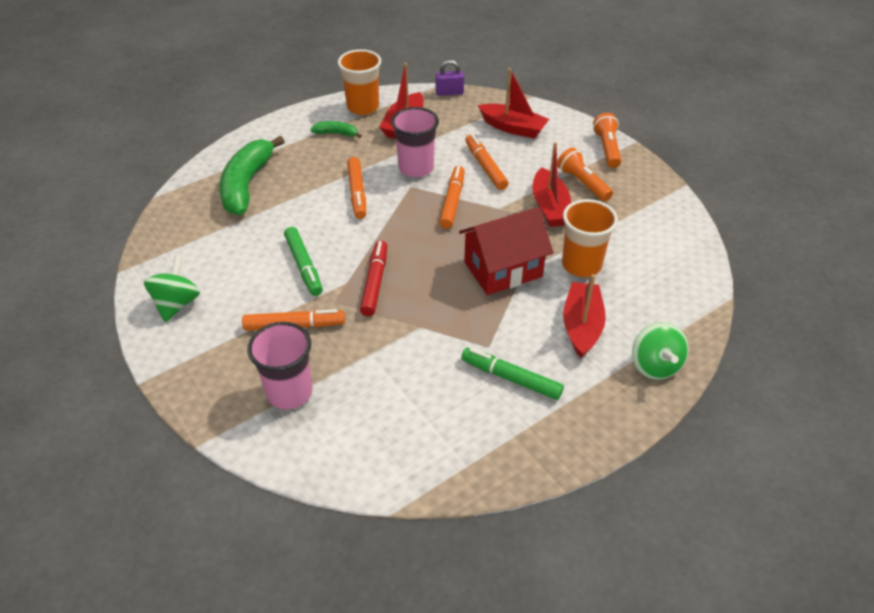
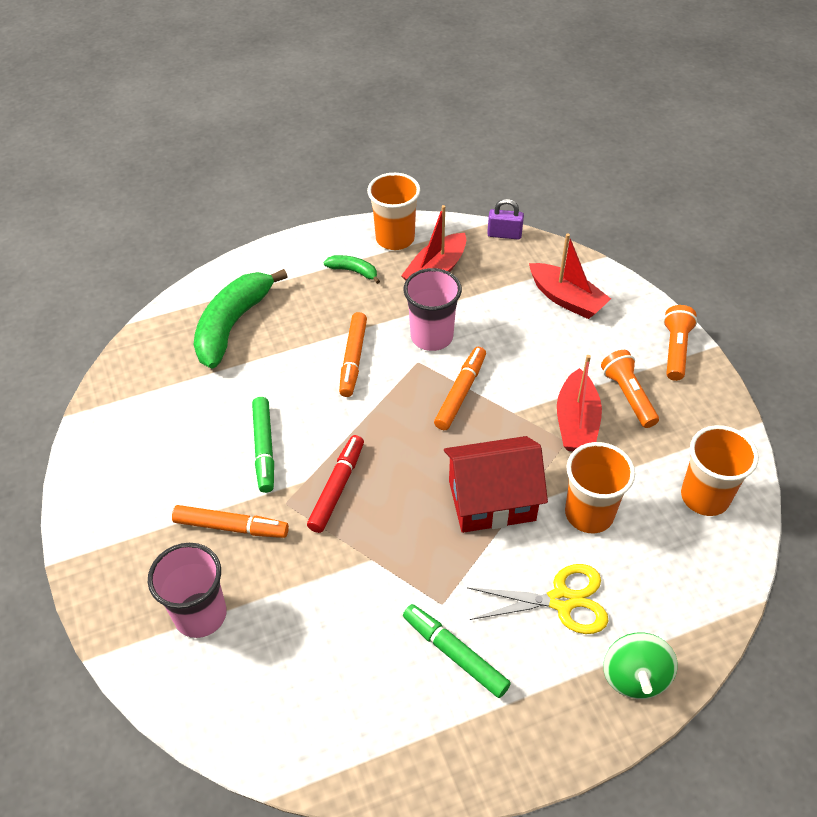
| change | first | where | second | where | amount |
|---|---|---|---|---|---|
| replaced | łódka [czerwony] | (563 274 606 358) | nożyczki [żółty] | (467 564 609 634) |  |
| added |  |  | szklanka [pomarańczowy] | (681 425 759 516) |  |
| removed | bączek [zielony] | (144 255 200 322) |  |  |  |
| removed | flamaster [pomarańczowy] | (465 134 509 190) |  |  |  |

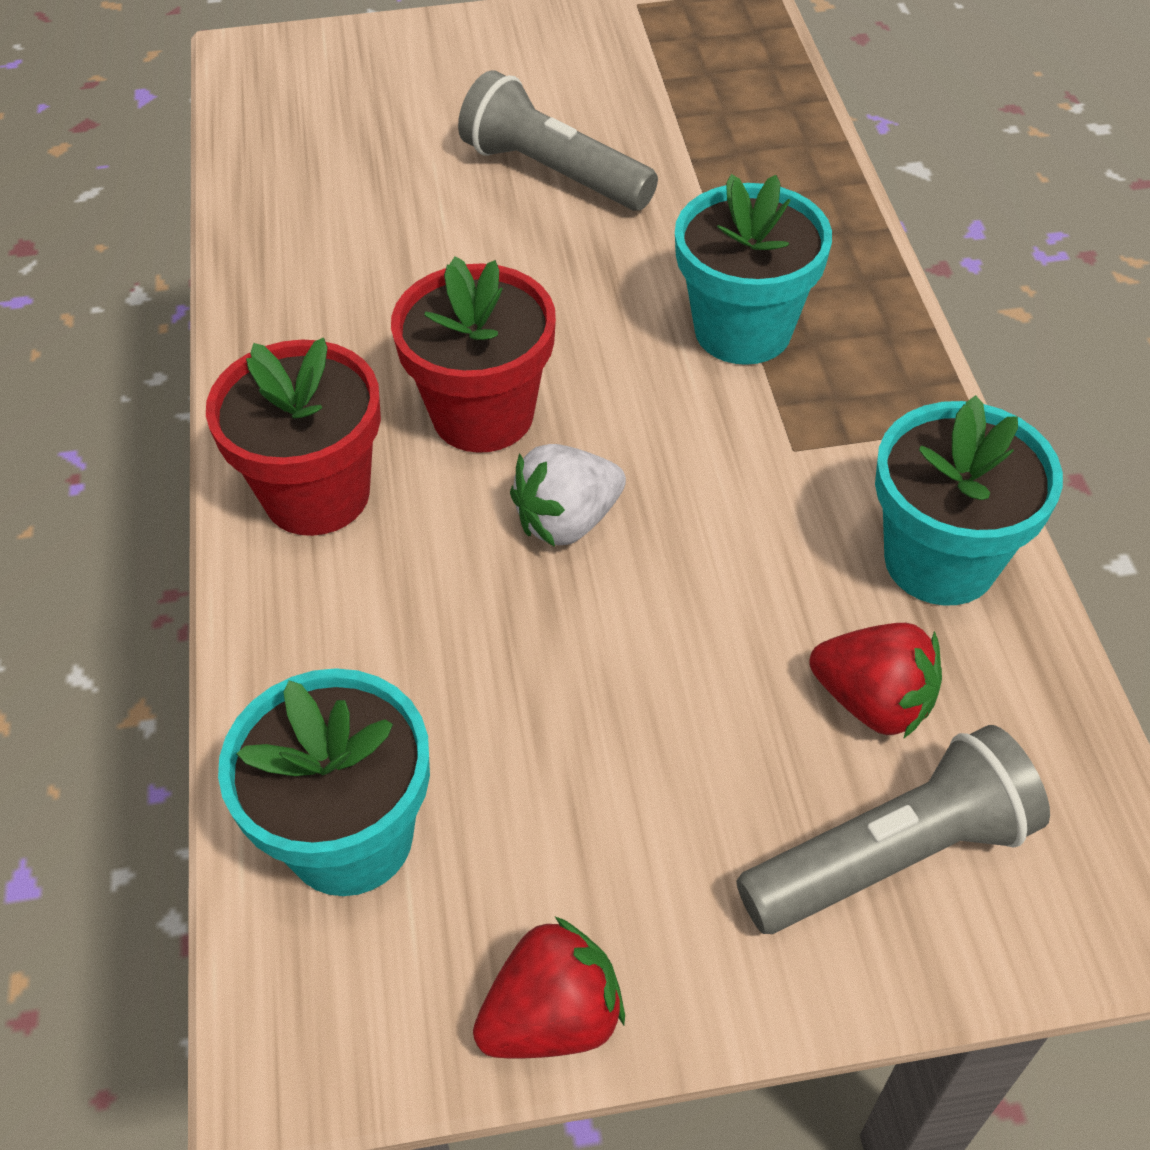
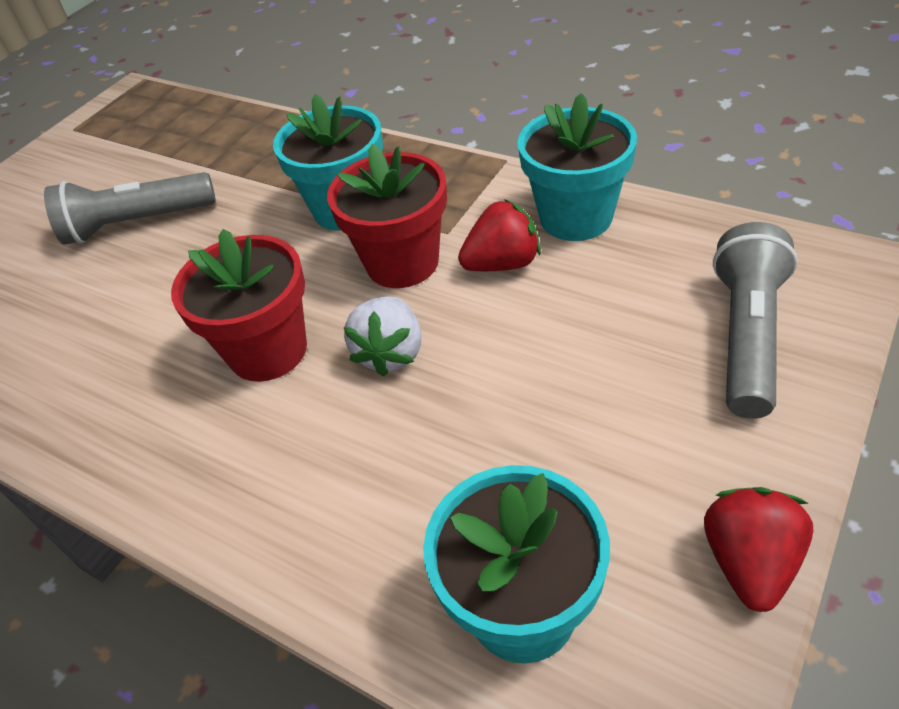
| change | first | where | second | where | amount |
|---|---|---|---|---|---|
| moved | doniczka [czerwony] | (206 338 381 536) |  | (327 144 447 288) |  |
| moved | truskawka [czerwony] | (809 623 942 739) |  | (458 199 541 271) |  |

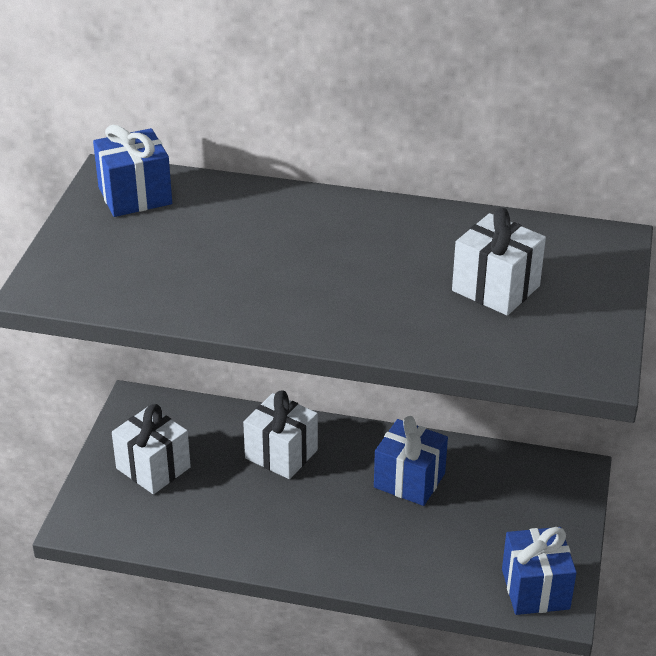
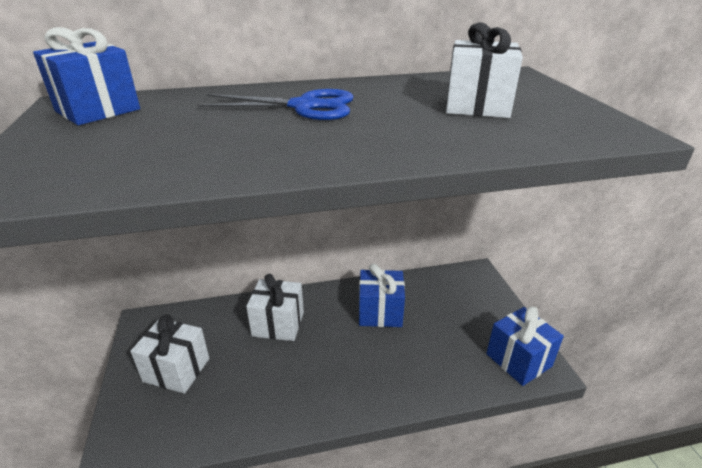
| change | first | where | second | where | amount |
|---|---|---|---|---|---|
| added |  |  | nożyczki [niebieski] | (197 89 354 120) |  |

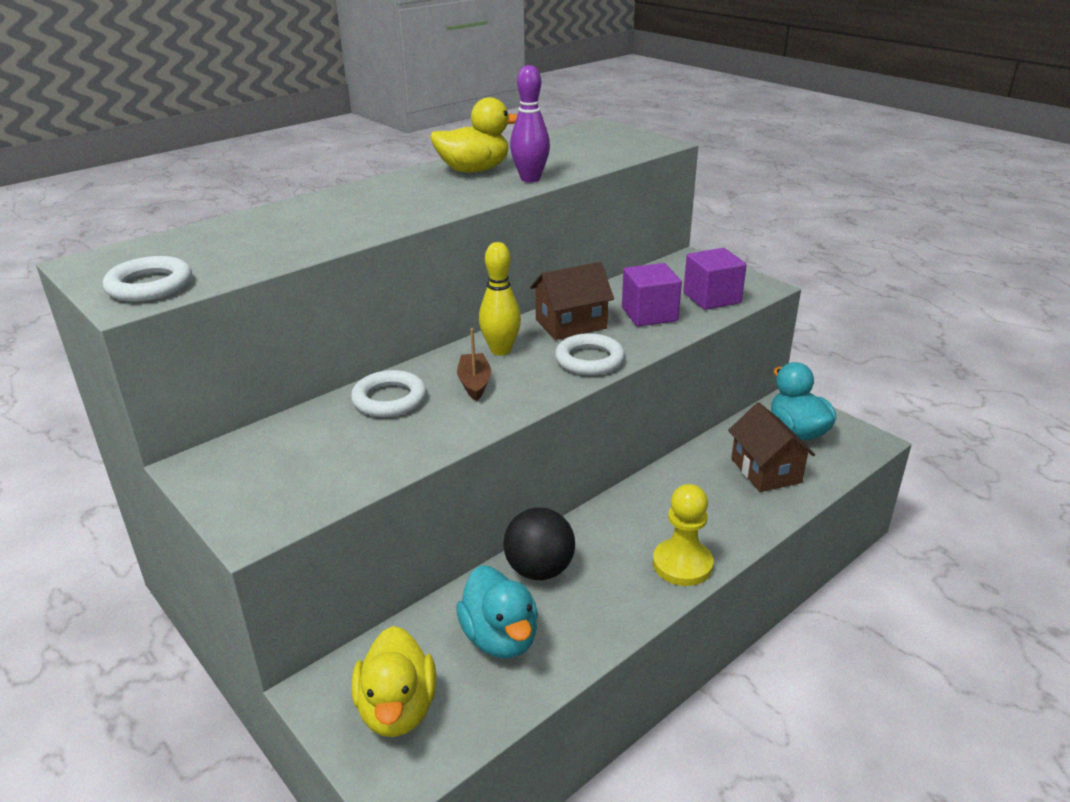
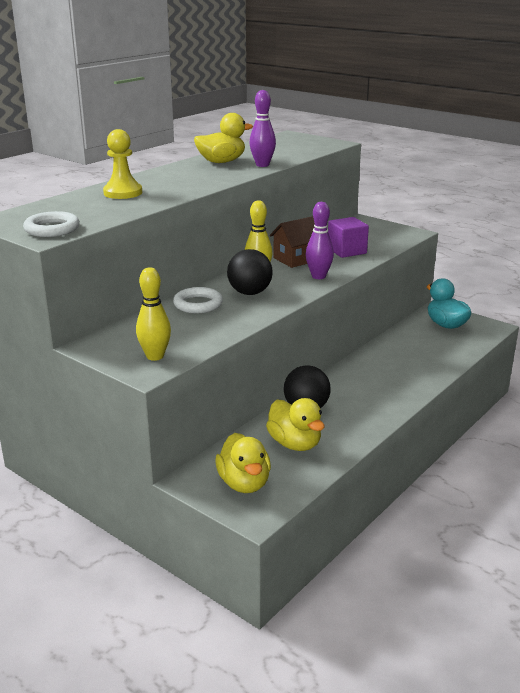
| change | first | where | second | where | amount |
|---|---|---|---|---|---|
| moved | pionek [żółty] | (653 484 714 586) |  | (103 129 142 199) |  |
| added |  |  | kręgiel [żółty] | (136 267 171 361) |  |
| replaced | łódka [brązowy] | (457 328 491 401) | piłka [czarny] | (227 249 273 295) |  |
| recoloured | kaczka [turkusowy] | (456 565 538 659) | kaczka [żółty] | (266 398 325 451) |  |
| replaced | pierścień [biały] | (555 333 625 375) | kręgiel [fioletowy] | (306 202 334 279) |  |
| removed | sześcian [fioletowy] | (683 248 747 310) |  |  |  |
| removed | domek [brązowy] | (728 402 815 492) |  |  |  |

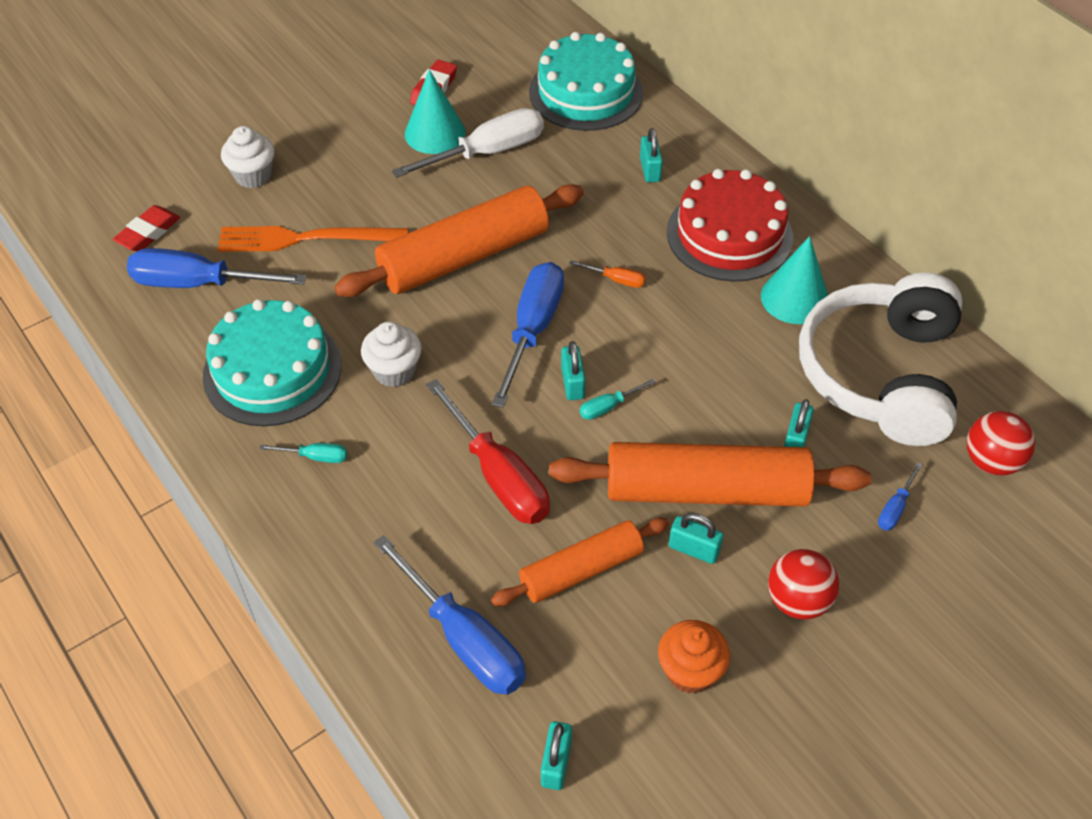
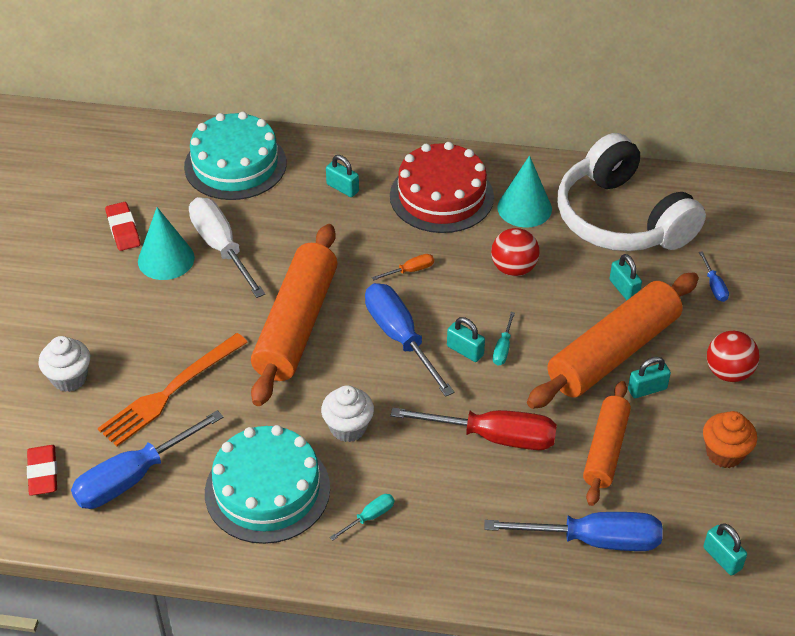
| change | first | where | second | where | amount |
|---|---|---|---|---|---|
| turned | śrubokręt [biały] | (392 108 544 178) |  | (189 197 265 298) | 45 degrees counterclockwise |
| moved | piłka [czerwony] | (967 411 1035 475) |  | (491 228 540 276) |  |

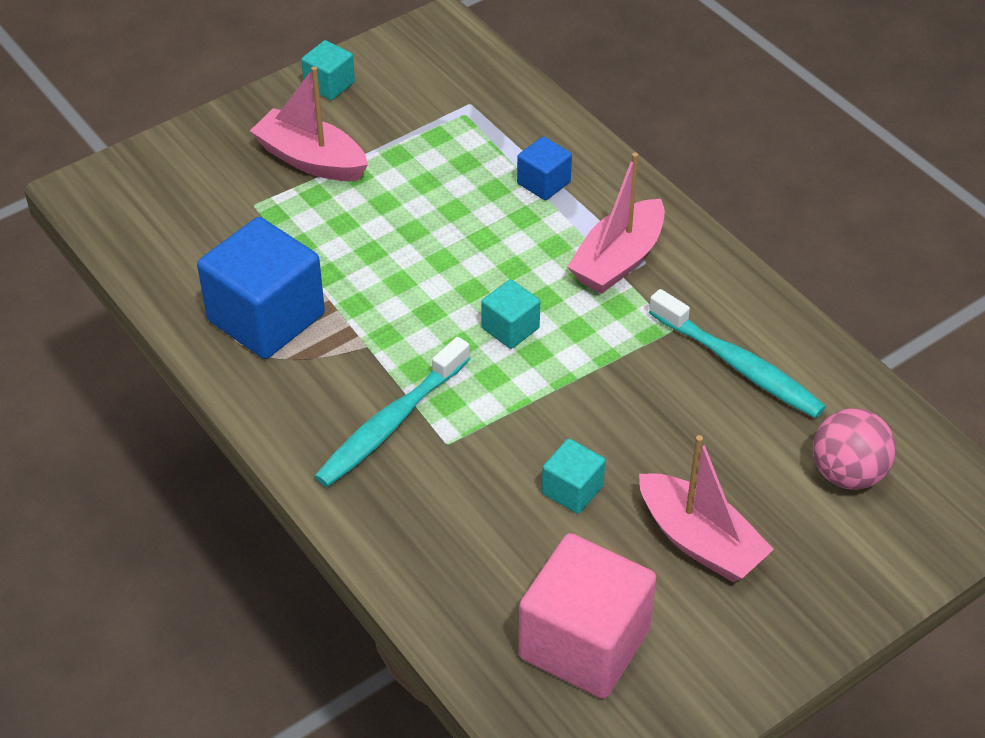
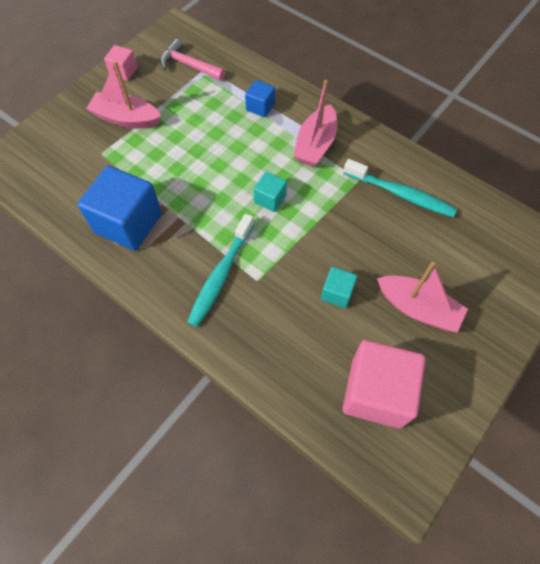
| change | first | where | second | where | amount |
|---|---|---|---|---|---|
| recoloured | sześcian [turkusowy] | (301 40 355 100) | sześcian [różowy] | (104 45 138 81) |  |
| added |  |  | młotek [różowy] | (160 39 225 81) |  |
| removed | piłka [różowy] | (813 408 896 490) |  |  |  |

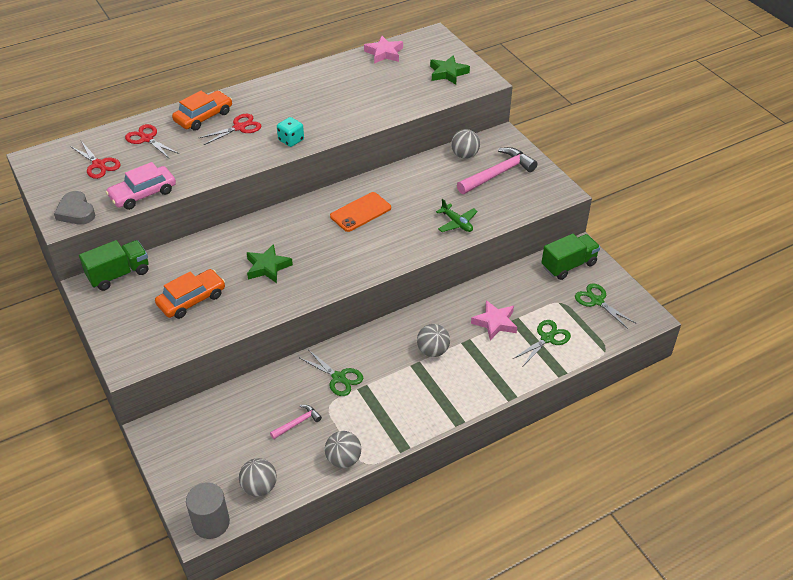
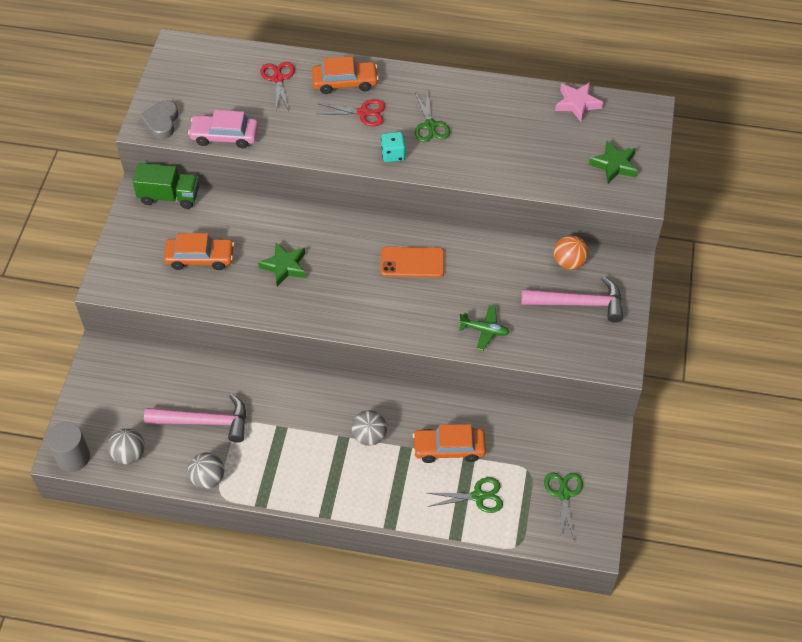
| change | first | where | second | where | amount |
|---|---|---|---|---|---|
| resized | młotek [różowy] | (270 405 322 439) |  | (144 394 246 443) | x1.97 |
| replaced | gwiazda [różowy] | (471 300 517 340) | samochód [pomarańczowy] | (413 424 486 463) |  |
| moved | nożyczki [zielony] | (300 350 363 396) |  | (415 89 450 142) |  |
| turned | samolot [zielony] | (436 199 478 232) |  | (459 305 510 351) | 75 degrees counterclockwise |
| recoloured | piłka [szary] | (451 129 480 159) | piłka [pomarańczowy] | (554 235 588 269) |  |
| removed | nożyczki [czerwony] | (70 141 121 179) |  |  |  |
| removed | ciężarówka [zielony] | (541 234 600 280) |  |  |  |

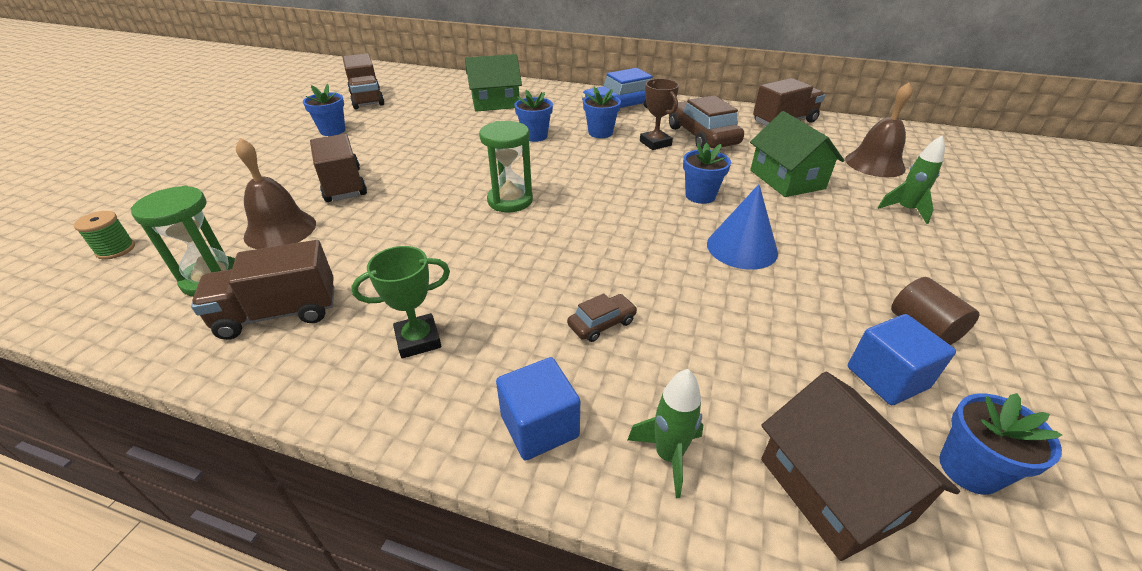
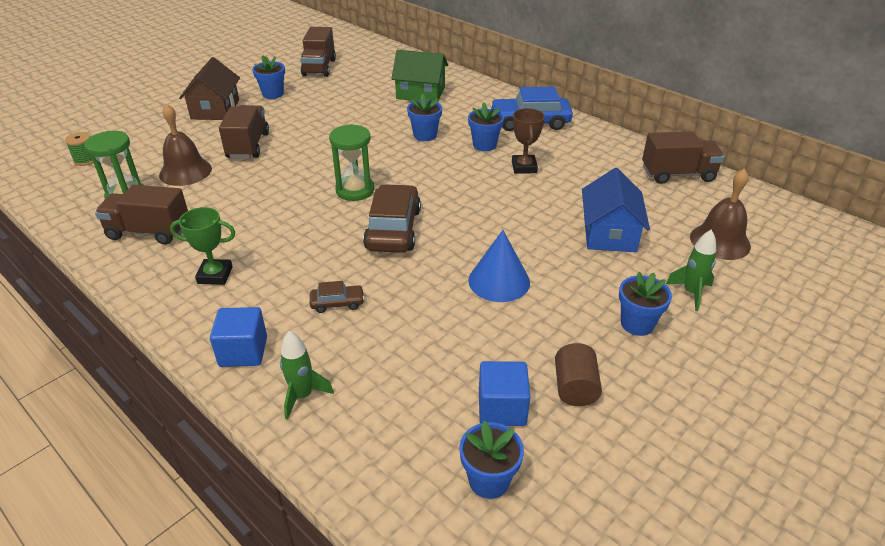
| change | first | where | second | where | amount |
|---|---|---|---|---|---|
| moved | domek [brązowy] | (761 372 960 561) |  | (179 57 240 120) |  |
| moved | samochód [brązowy] | (669 96 744 149) |  | (363 184 421 253) |  |
| recoloured | domek [zielony] | (750 111 844 197) | domek [niebieski] | (582 168 650 252) |  |
| moved | doniczka [niebieski] | (683 142 731 204) |  | (619 272 672 336) |  |

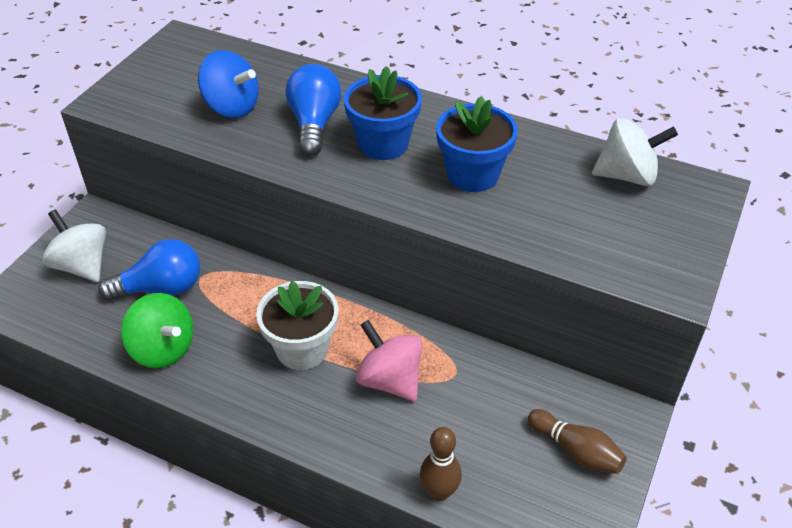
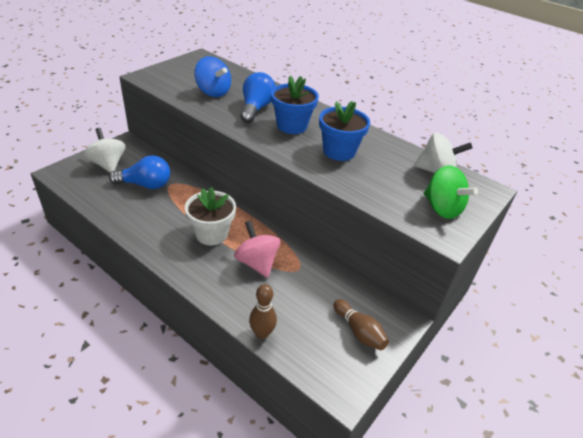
| change | first | where | second | where | amount |
|---|---|---|---|---|---|
| moved | bączek [zielony] | (121 293 193 368) |  | (424 165 478 219) |  |

